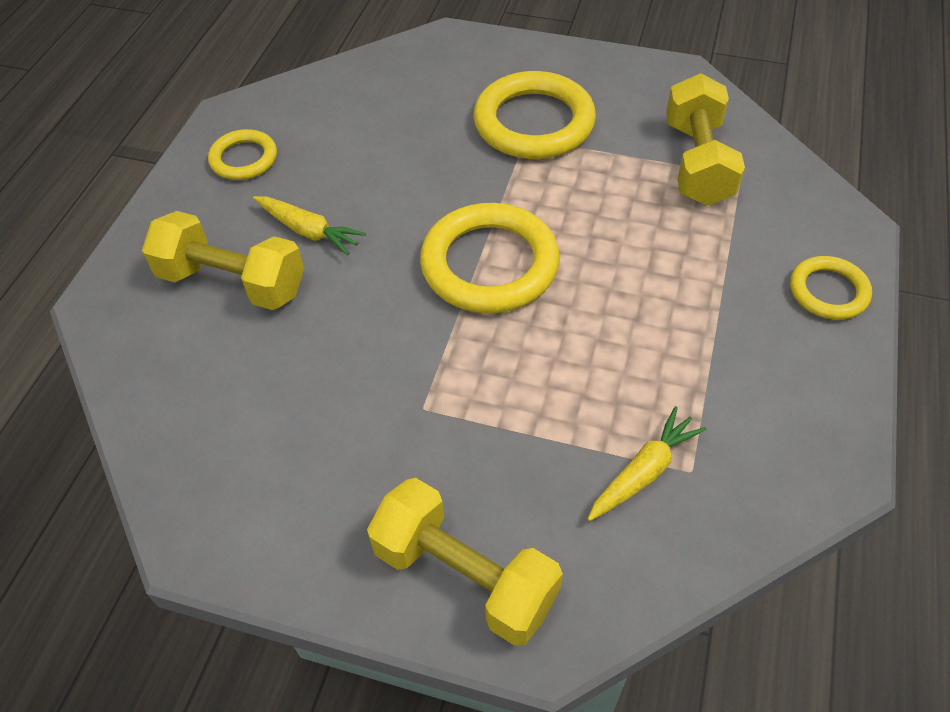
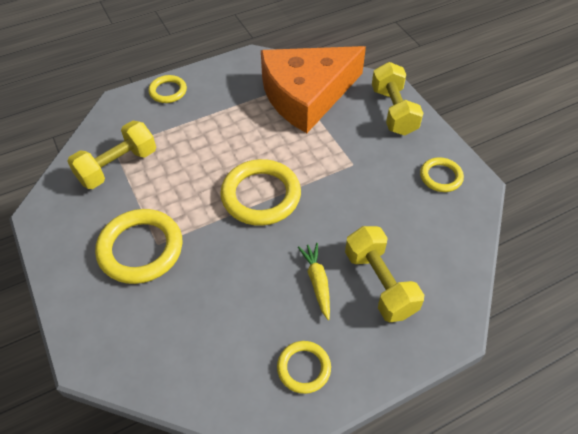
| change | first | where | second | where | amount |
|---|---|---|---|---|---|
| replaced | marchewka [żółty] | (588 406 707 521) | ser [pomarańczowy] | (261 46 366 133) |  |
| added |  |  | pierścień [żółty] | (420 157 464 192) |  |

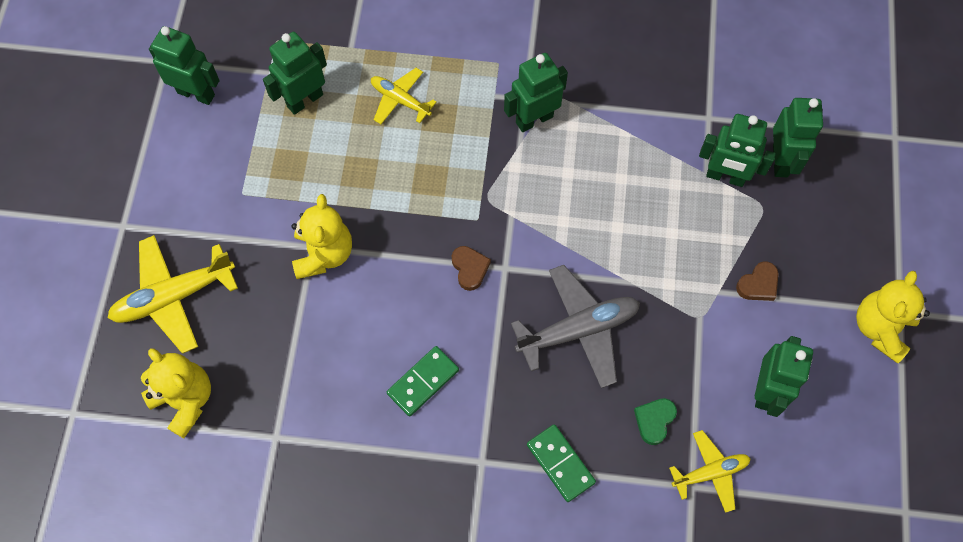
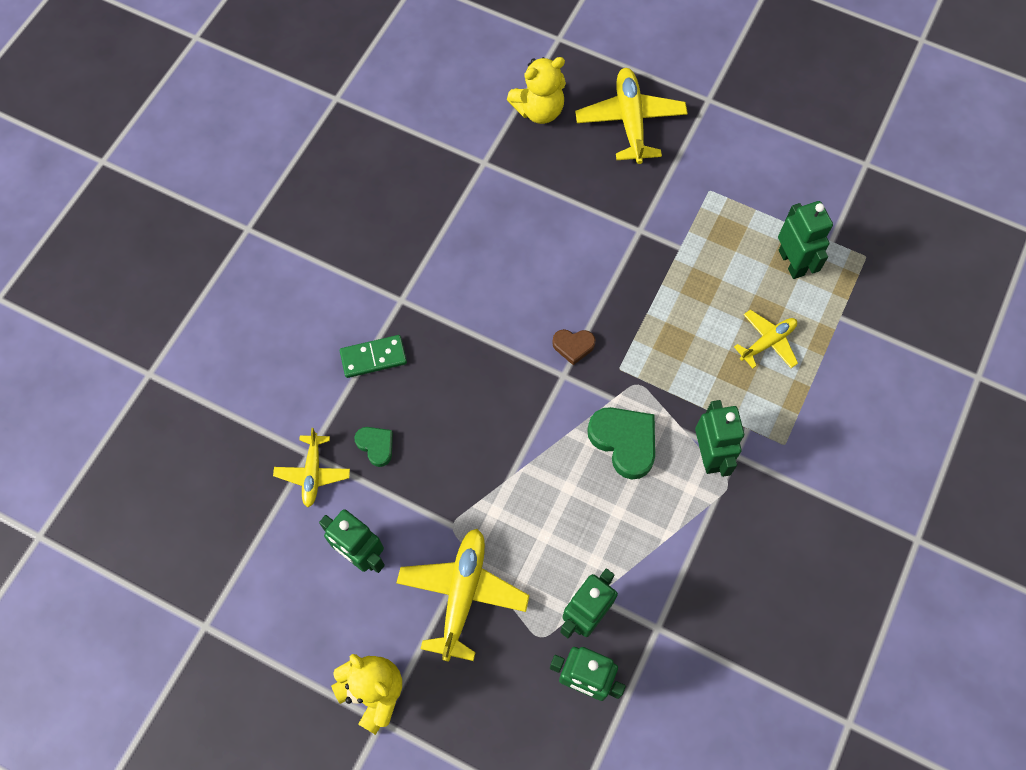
| change | first | where | second | where | amount |
|---|---|---|---|---|---|
| replaced | serce [brązowy] | (736 261 778 301) | samolot [żółty] | (396 529 530 662) |  |
| added |  |  | serce [zielony] | (587 407 655 479) |  |
| removed | robot [zielony] | (149 26 220 105) |  |  |  |
| removed | miś [żółty] | (291 194 352 279) |  |  |  |
| removed | kostka domina [zielony] | (387 346 459 416) |  |  |  |
| removed | samolot [szary] | (511 265 640 388) |  |  |  |

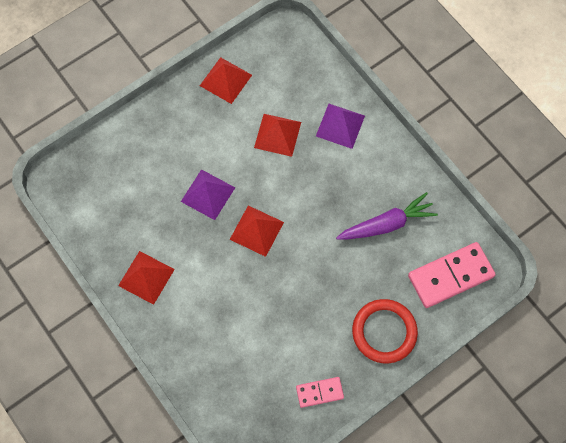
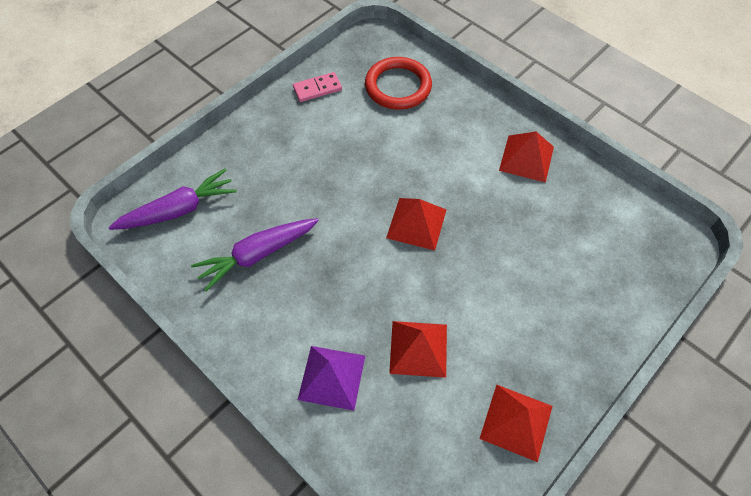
| change | first | where | second | where | amount |
|---|---|---|---|---|---|
| replaced | kostka domina [różowy] | (408 242 496 308) | marchewka [fioletowy] | (109 169 237 230) |  |
| moved | pierścień [czerwony] | (352 299 418 363) |  | (365 57 432 110) |  |
| removed | piramida [fioletowy] | (181 169 235 220) |  |  |  |

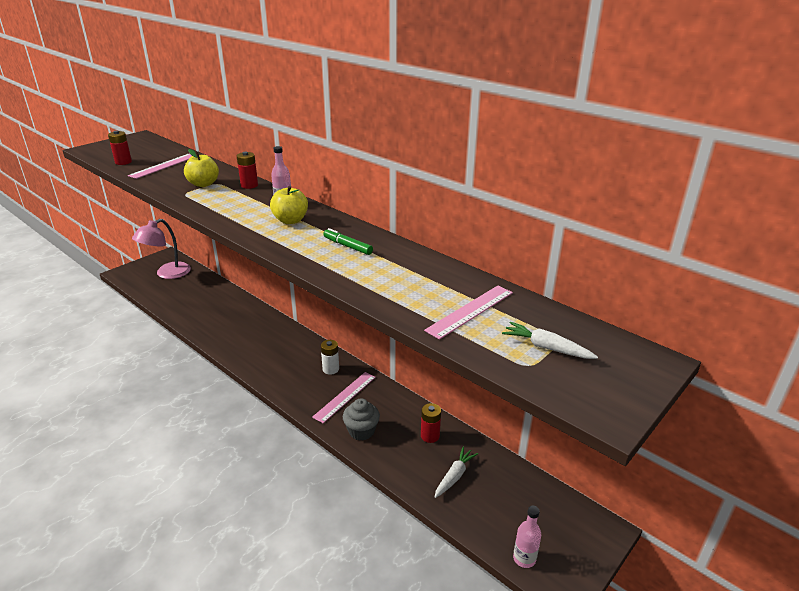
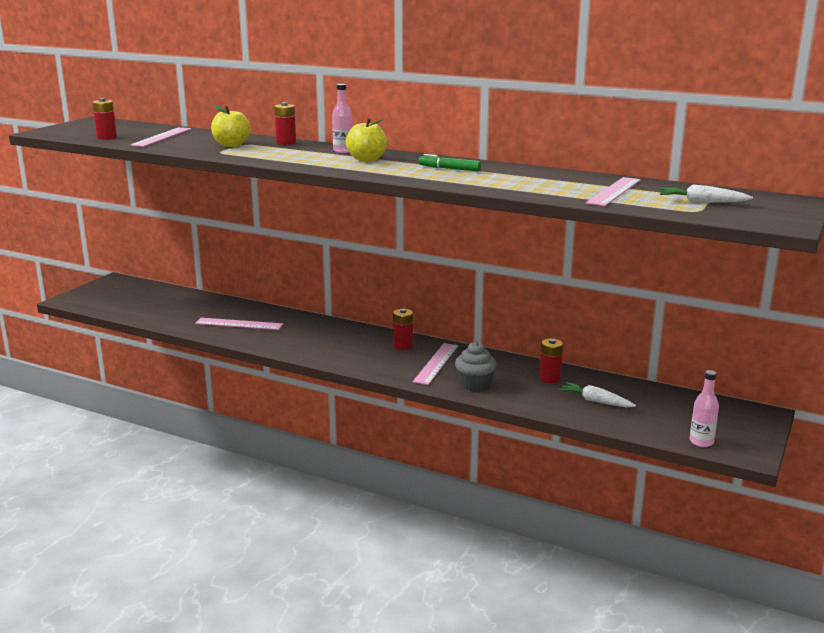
| change | first | where | second | where | amount |
|---|---|---|---|---|---|
| added |  |  | linijka [różowy] | (195 318 283 330) |  |
| recoloured | bateria [biały] | (321 340 339 375) | bateria [czerwony] | (393 309 413 350) |  |
| turned | marchewka [biały] | (435 447 478 498) |  | (559 382 636 407) | 75 degrees counterclockwise |
| removed | lampka [różowy] | (132 219 191 279) |  |  |  |

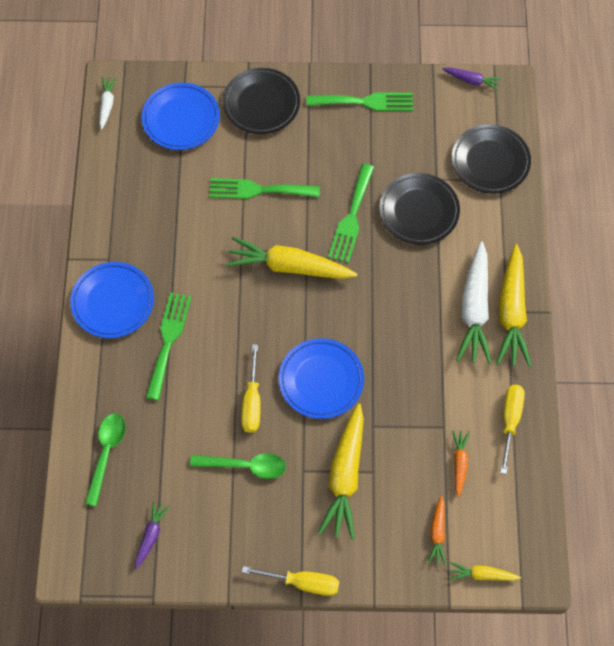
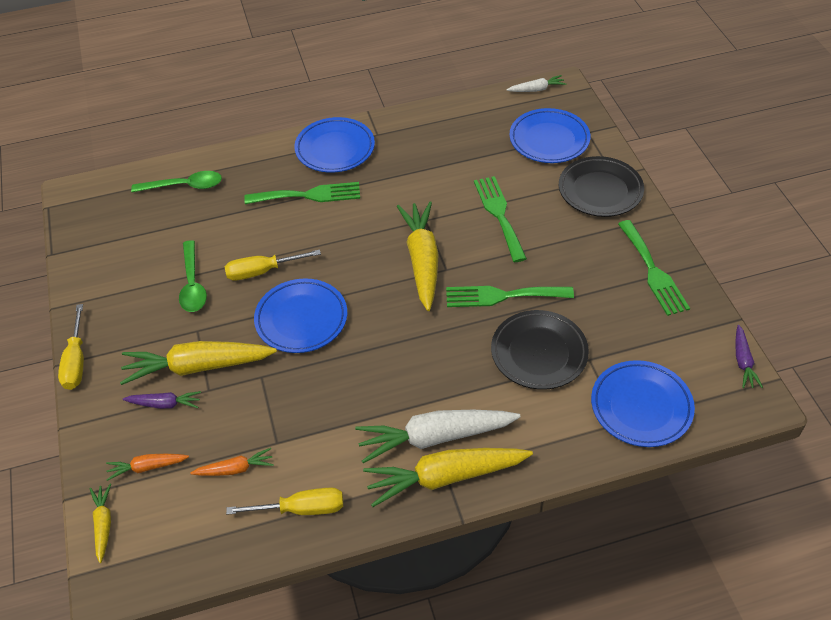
| change | first | where | second | where | amount |
|---|---|---|---|---|---|
| moved | marchewka [fioletowy] | (135 501 170 569) |  | (123 391 201 409) |  |
| recoloured | talerz [czarny] | (451 124 531 194) | talerz [niebieski] | (591 360 695 447) |  |

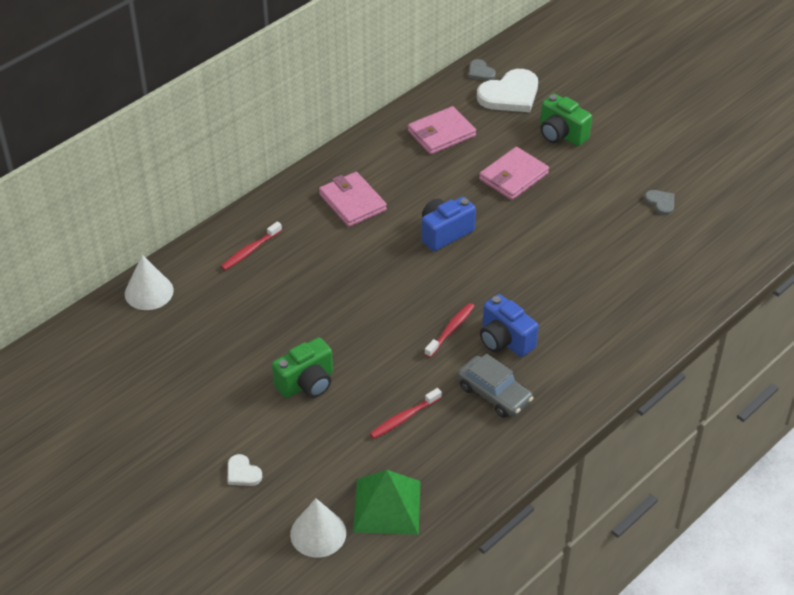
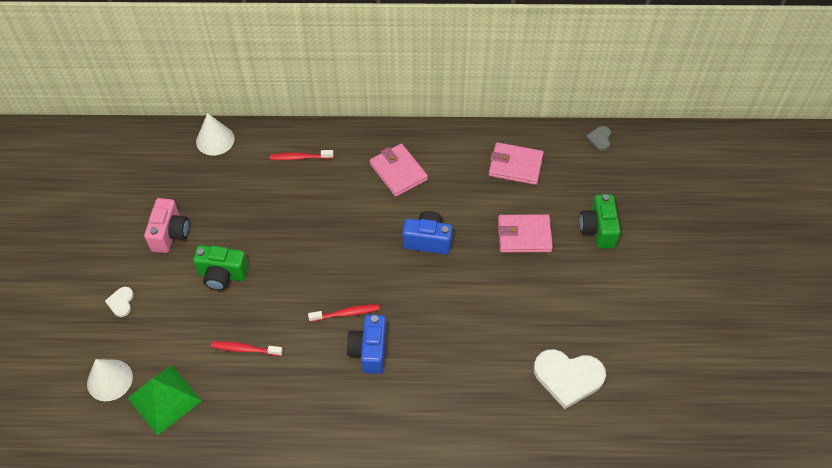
| change | first | where | second | where | amount |
|---|---|---|---|---|---|
| added |  |  | aparat fotograficzny [różowy] | (144 198 190 253) |  |
| turned | portfel [różowy] | (319 172 387 227) |  | (370 144 428 197) | 45 degrees counterclockwise |
| moved | serce [biały] | (477 69 538 112) |  | (534 349 606 409) |  |
| removed | samochód [szary] | (457 354 533 418) |  |  |  |
| removed | serce [szary] | (645 190 674 215) |  |  |  |

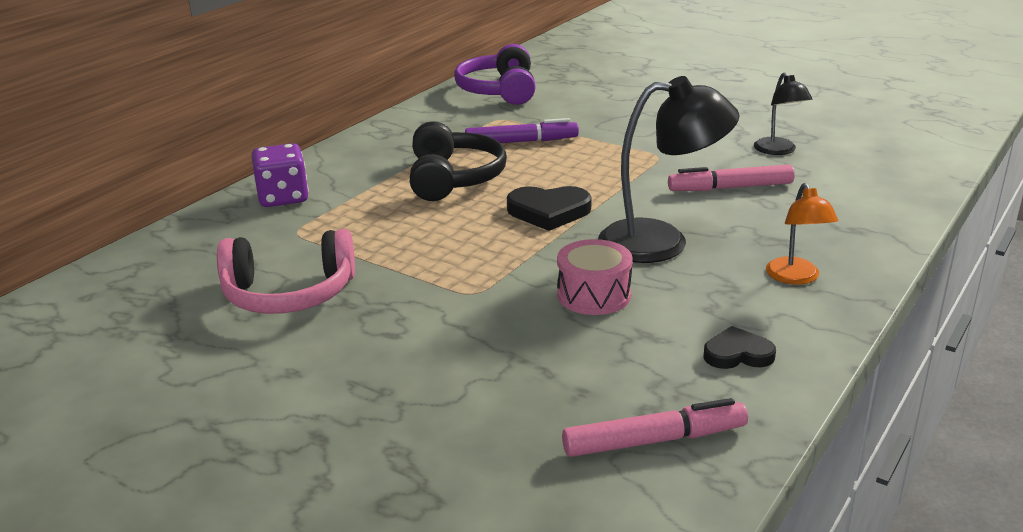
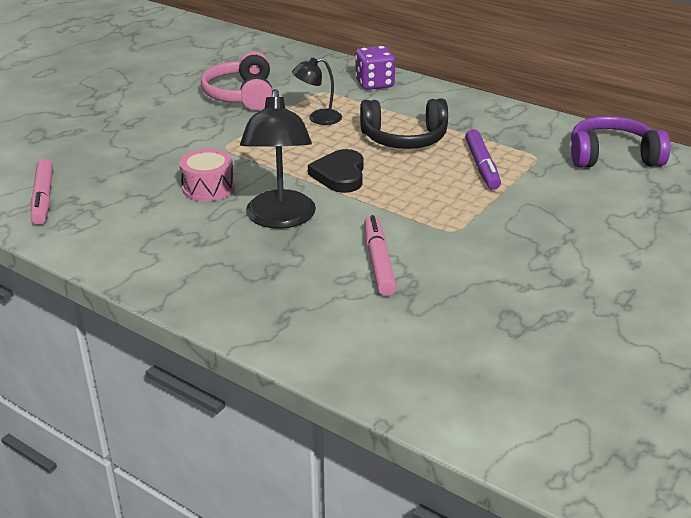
| change | first | where | second | where | amount |
|---|---|---|---|---|---|
| moved | lampka [czarny] | (754 72 813 155) |  | (292 57 342 125) |  |
| removed | serce [czarny] | (704 326 776 369) |  |  |  |
| removed | lampka [pomarańczowy] | (766 183 838 285) |  |  |  |

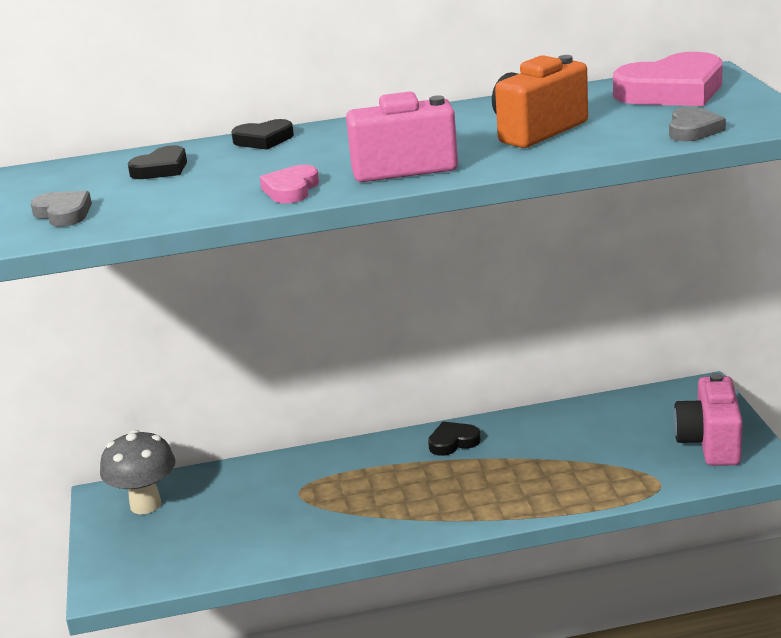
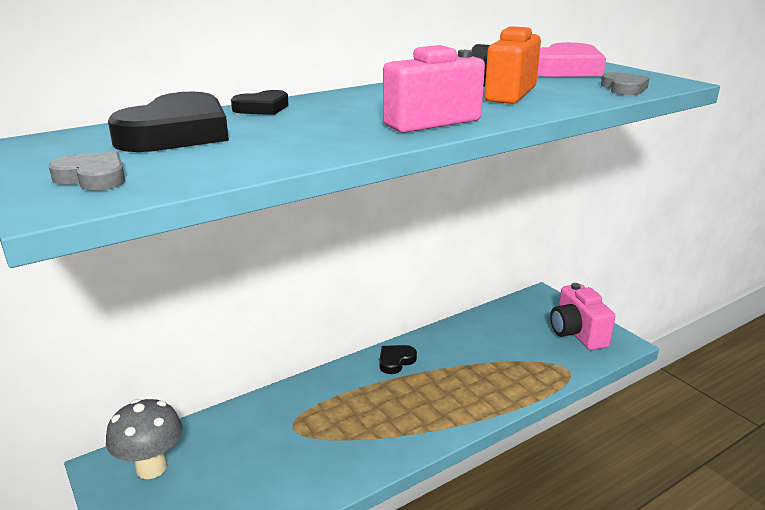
| change | first | where | second | where | amount |
|---|---|---|---|---|---|
| resized | serce [czarny] | (128 145 187 179) |  | (108 91 229 152) | x1.92 |
| removed | serce [różowy] | (260 165 319 203) |  |  |  |

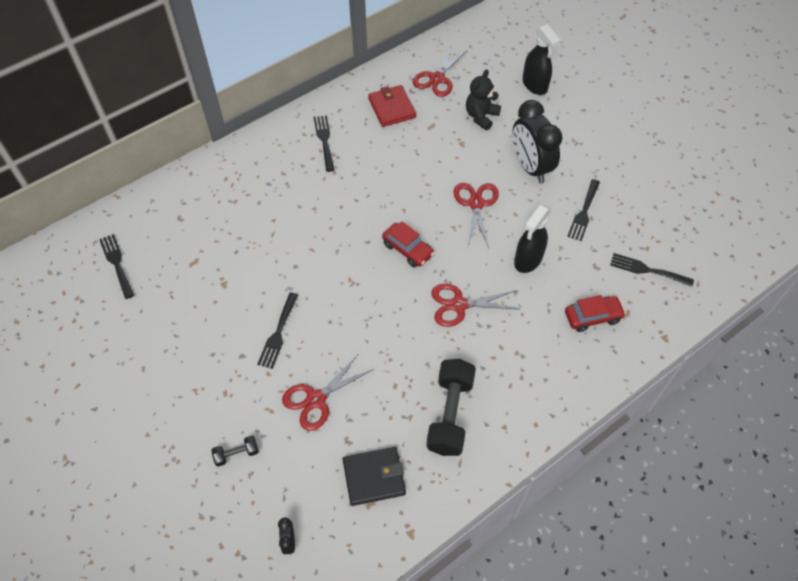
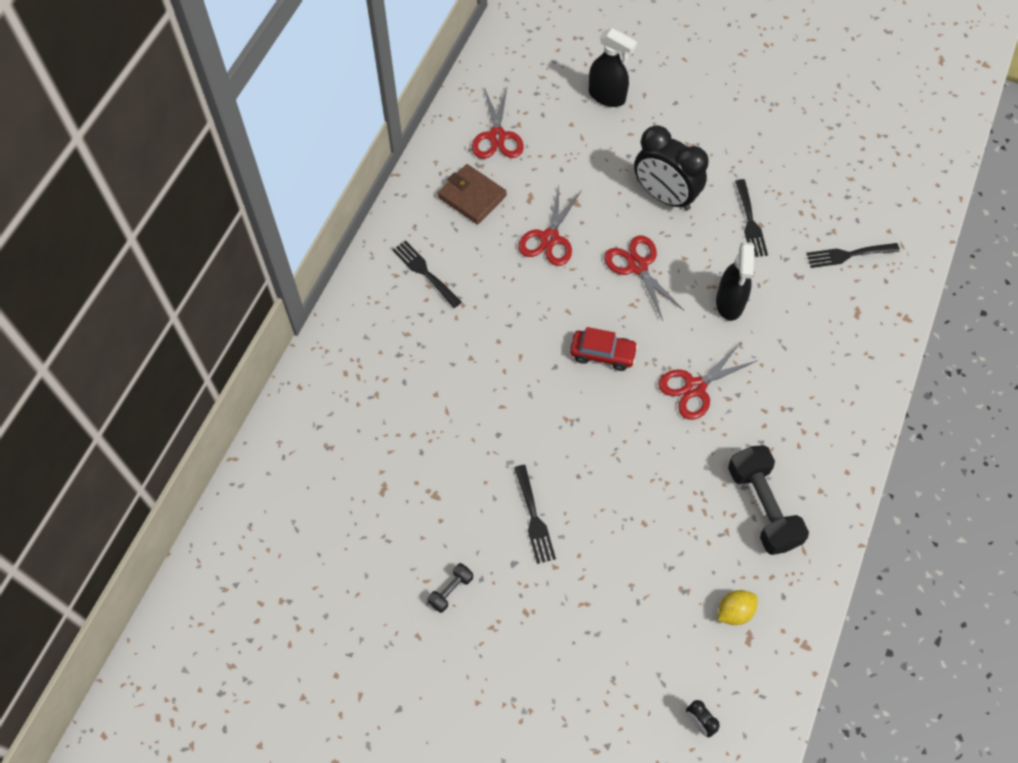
| change | first | where | second | where | amount |
|---|---|---|---|---|---|
| moved | hantel [czarny] | (211 436 259 467) |  | (427 563 473 613) |  |
| recoloured | portfel [czerwony] | (368 85 416 127) | portfel [brązowy] | (438 164 507 224) |  |
| moved | nożyczki [czerwony] | (282 354 373 431) |  | (518 186 582 266) |  |
| replaced | portfel [czarny] | (343 447 406 506) | cytryna [żółty] | (718 590 758 625) |  |
| removed | widelec [czarny] | (99 234 134 299) |  |  |  |
| removed | miś [czarny] | (466 70 501 130) |  |  |  |
| removed | samochód [czerwony] | (565 295 626 332) |  |  |  |

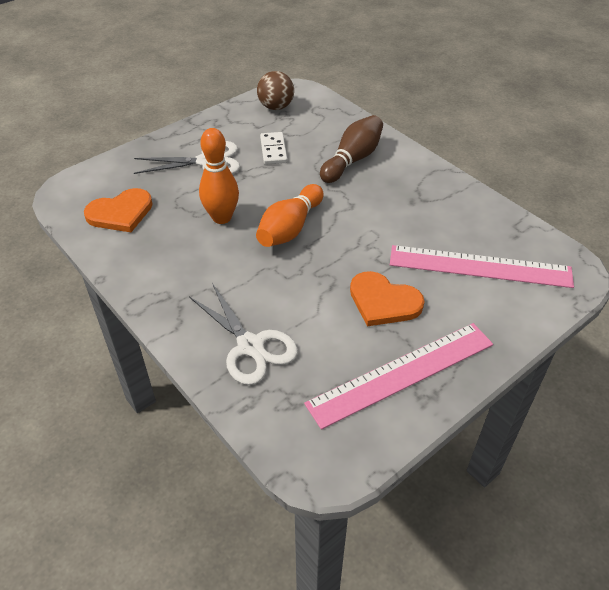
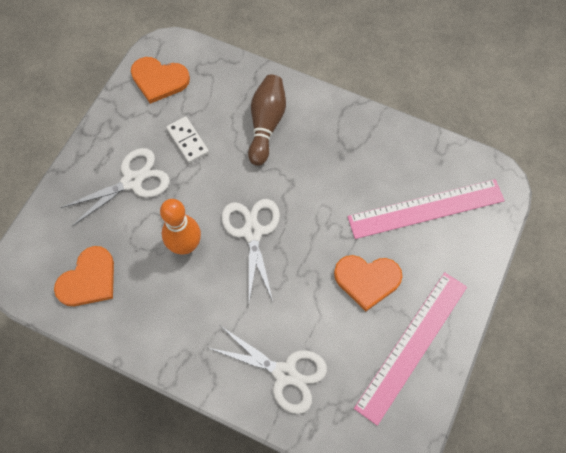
| change | first | where | second | where | amount |
|---|---|---|---|---|---|
| replaced | piłka [brązowy] | (257 71 294 110) | serce [pomarańczowy] | (131 57 190 104) |  |
| replaced | kręgiel [pomarańczowy] | (256 184 324 247) | nożyczki [biały] | (221 199 280 301) |  |

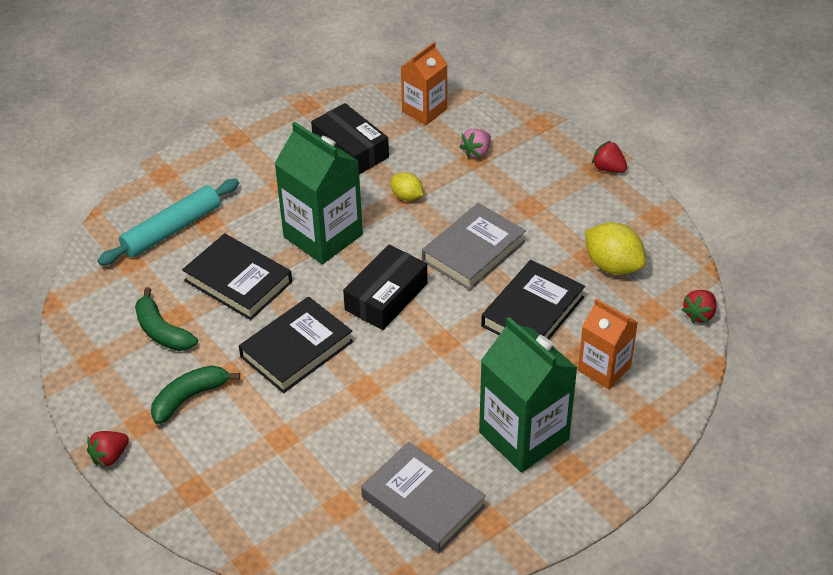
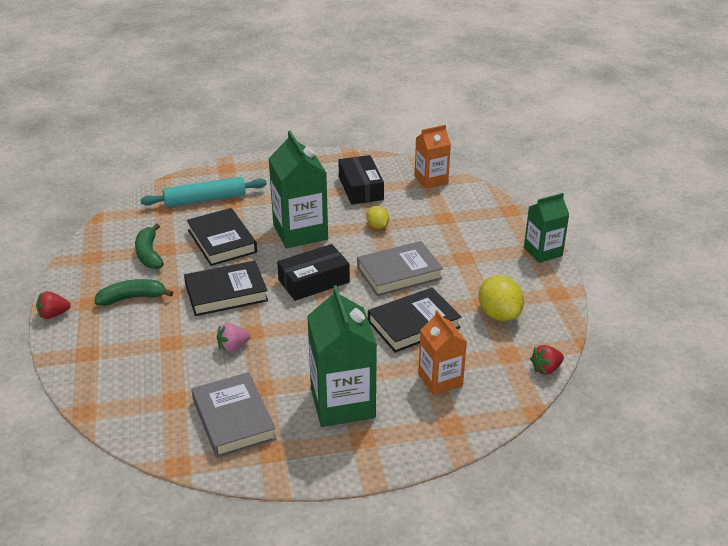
| change | first | where | second | where | amount |
|---|---|---|---|---|---|
| moved | truskawka [różowy] | (459 129 491 159) |  | (217 323 250 352) |  |
| replaced | truskawka [czerwony] | (592 141 627 173) | karton mleka [zielony] | (524 193 569 263) |  |

